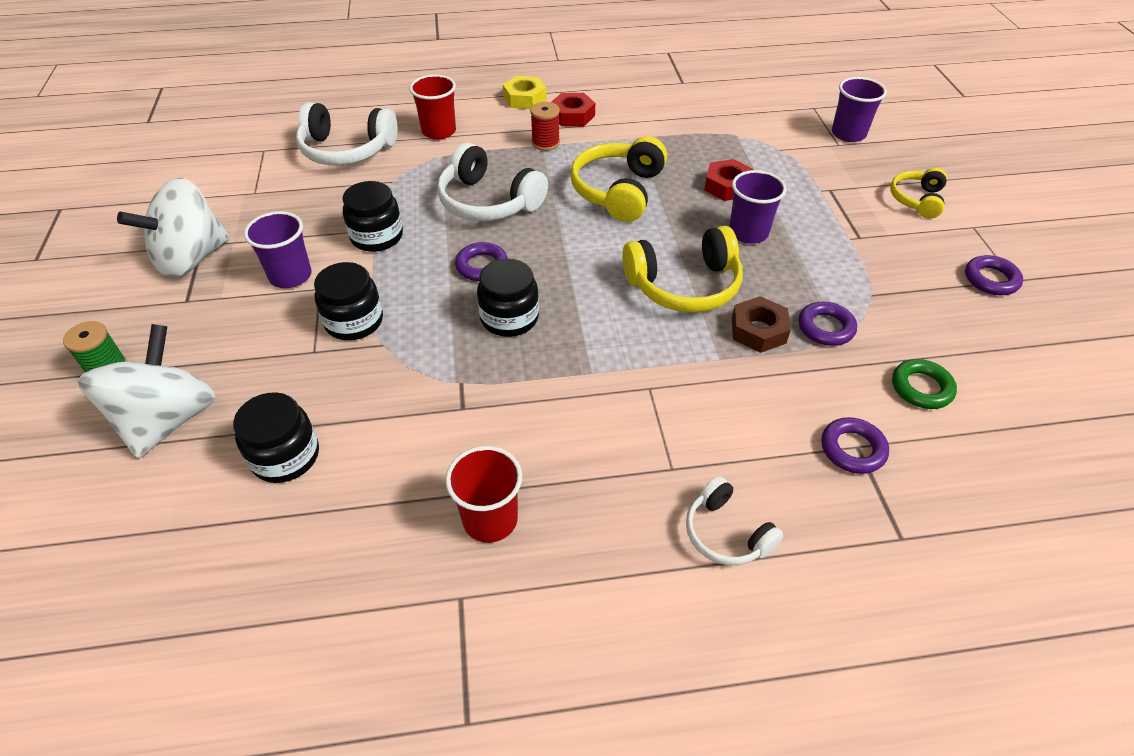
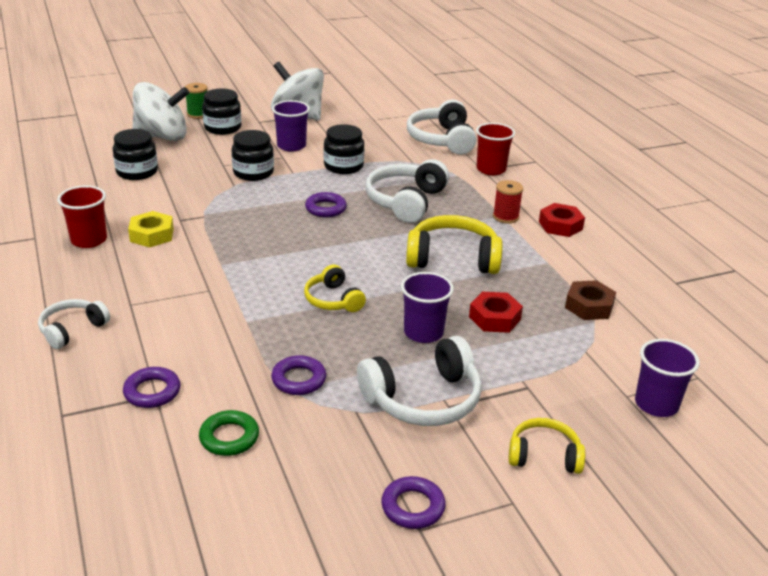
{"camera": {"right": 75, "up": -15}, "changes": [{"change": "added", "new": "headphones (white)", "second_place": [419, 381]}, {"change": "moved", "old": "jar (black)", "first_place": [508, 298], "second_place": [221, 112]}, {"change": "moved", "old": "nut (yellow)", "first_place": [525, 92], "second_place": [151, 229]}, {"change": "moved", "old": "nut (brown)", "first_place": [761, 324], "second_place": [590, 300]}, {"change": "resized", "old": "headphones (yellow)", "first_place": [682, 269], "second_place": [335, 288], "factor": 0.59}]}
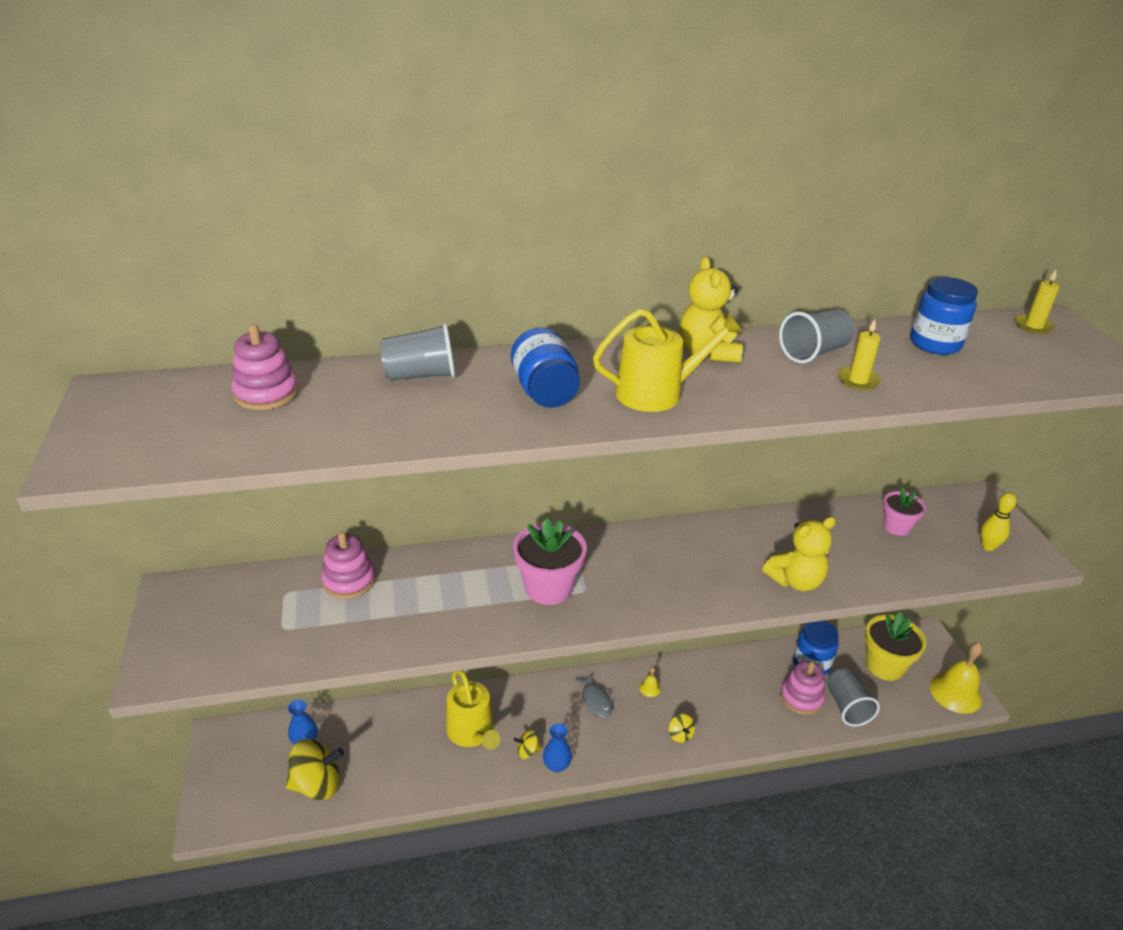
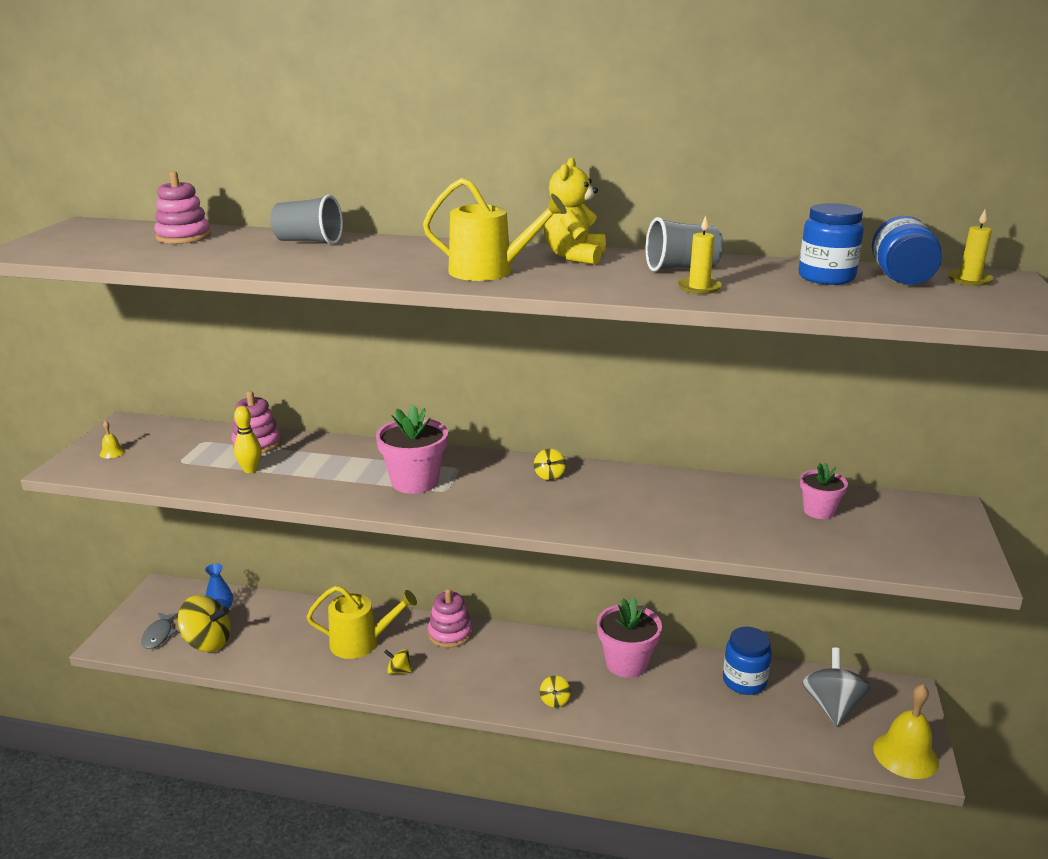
{"camera": {"right": 25, "up": -10}, "changes": [{"change": "removed", "old": "vase (blue)", "first_place": [557, 747]}, {"change": "removed", "old": "teddy bear (yellow)", "first_place": [799, 554]}, {"change": "removed", "old": "cup (grey)", "first_place": [853, 697]}, {"change": "added", "new": "spinning top (yellow)", "second_place": [550, 464]}, {"change": "added", "new": "flower pot (pink)", "second_place": [629, 637]}, {"change": "moved", "old": "jar (blue)", "first_place": [545, 368], "second_place": [907, 250]}, {"change": "moved", "old": "fish (grey)", "first_place": [593, 695], "second_place": [160, 630]}, {"change": "moved", "old": "bell (yellow)", "first_place": [650, 682], "second_place": [112, 439]}, {"change": "moved", "old": "stacking toy (pink)", "first_place": [802, 688], "second_place": [450, 618]}, {"change": "moved", "old": "bowling pin (yellow)", "first_place": [998, 522], "second_place": [248, 439]}, {"change": "replaced", "old": "flower pot (yellow)", "new": "spinning top (grey)", "first_place": [896, 646], "second_place": [836, 687]}, {"change": "turned", "old": "watering can (yellow)", "first_place": [473, 710], "second_place": [362, 622], "degrees": -90}]}
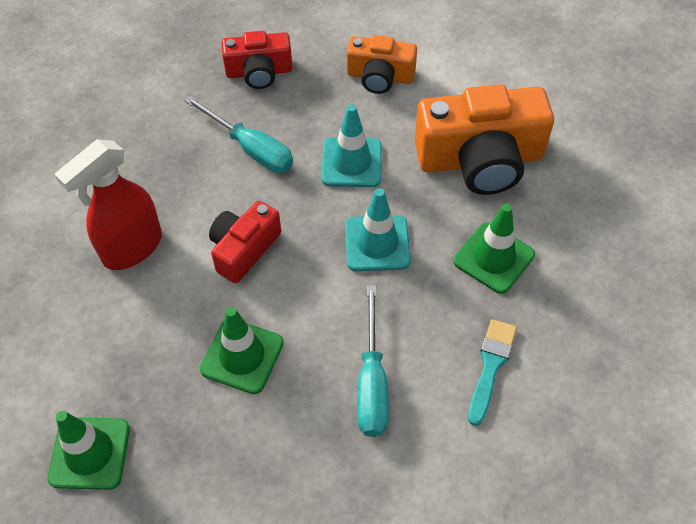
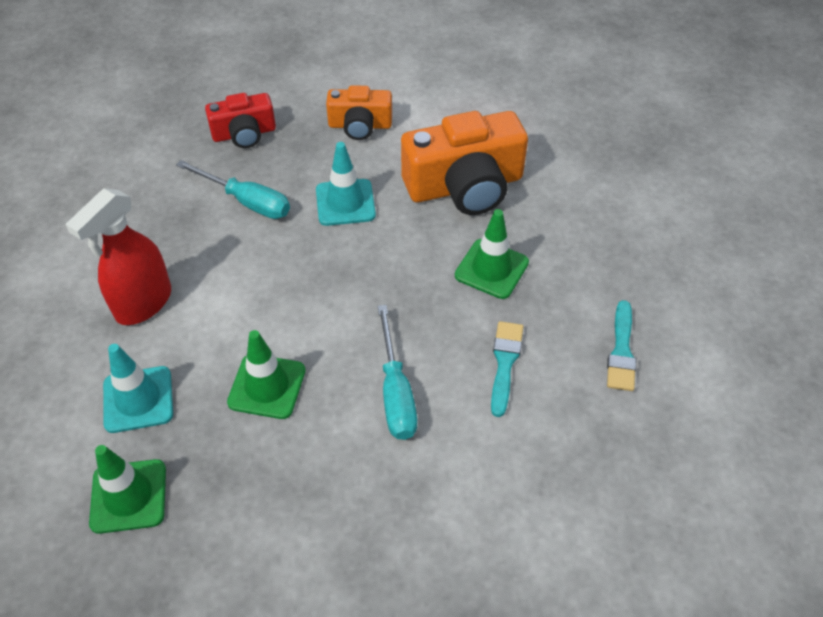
{"camera": {"right": -10, "up": -5}, "changes": [{"change": "removed", "old": "camera (red)", "first_place": [245, 242]}, {"change": "added", "new": "brush (turquoise)", "second_place": [621, 345]}, {"change": "moved", "old": "traffic cone (turquoise)", "first_place": [378, 229], "second_place": [138, 388]}]}
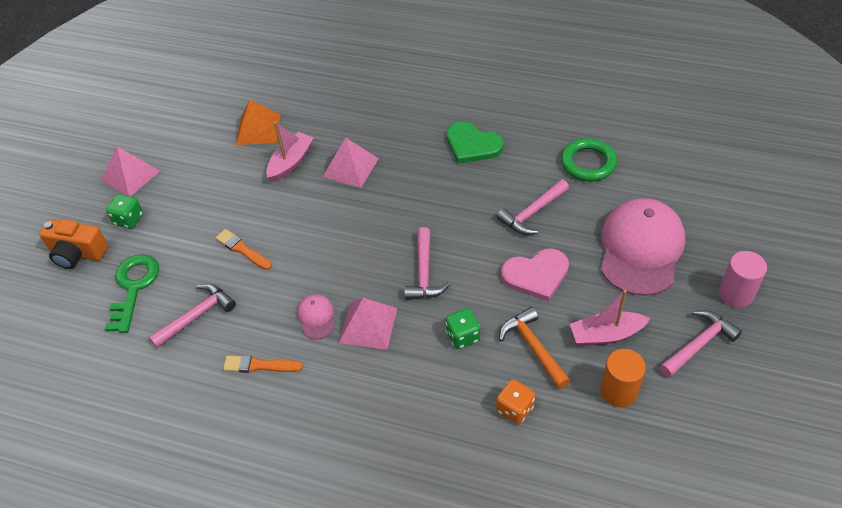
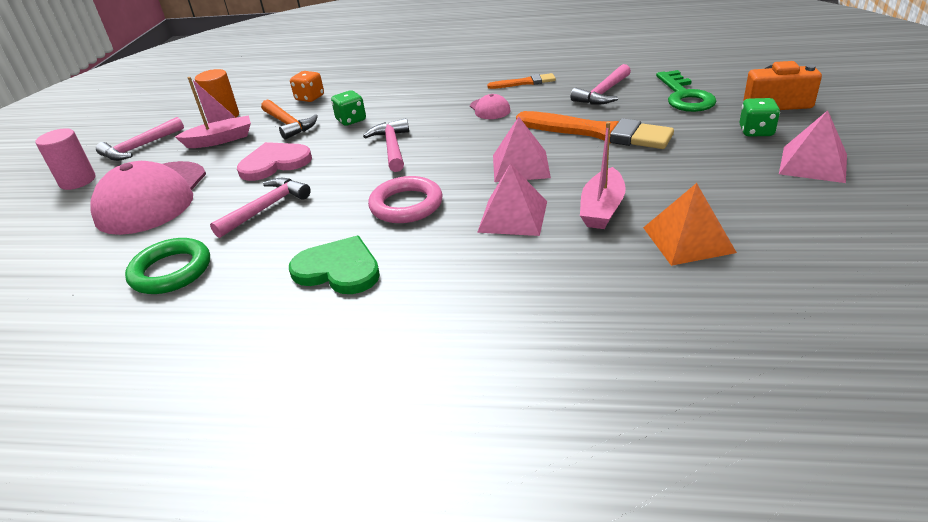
{"camera": {"right": 170, "up": -15}, "changes": [{"change": "added", "new": "ring (pink)", "second_place": [405, 199]}, {"change": "moved", "old": "pyramid (pink)", "first_place": [368, 324], "second_place": [522, 149]}, {"change": "resized", "old": "brush (orange)", "first_place": [243, 249], "second_place": [595, 130], "factor": 2.0}]}
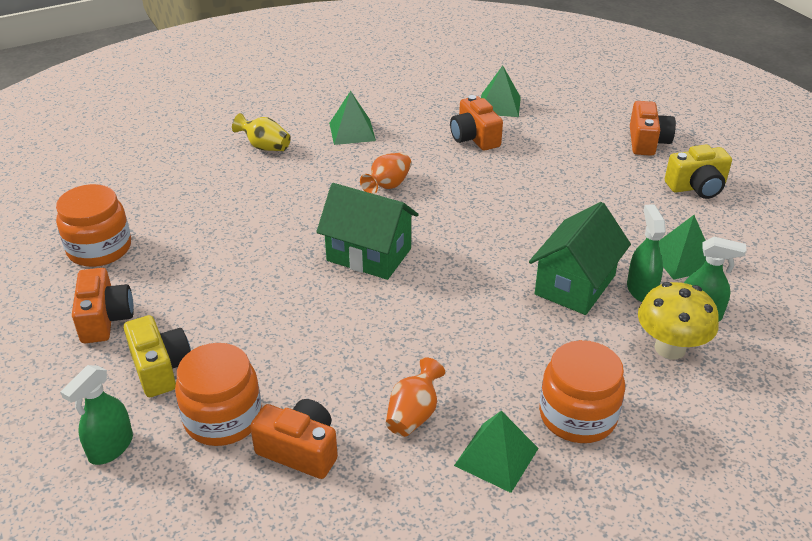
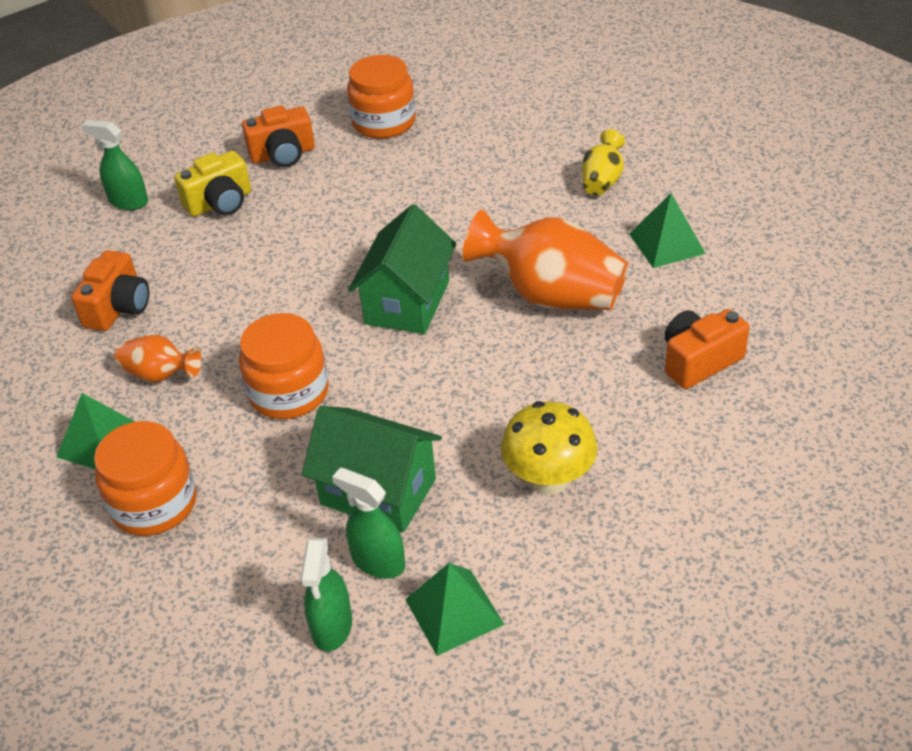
{"camera": {"right": 85, "up": 5}, "changes": [{"change": "removed", "old": "pyramid (green)", "first_place": [501, 91]}, {"change": "removed", "old": "camera (orange)", "first_place": [653, 128]}, {"change": "removed", "old": "camera (yellow)", "first_place": [698, 171]}, {"change": "moved", "old": "jar (orange)", "first_place": [218, 394], "second_place": [284, 366]}, {"change": "moved", "old": "mushroom (yellow)", "first_place": [678, 320], "second_place": [549, 448]}, {"change": "turned", "old": "spray bottle (green)", "first_place": [646, 253], "second_place": [368, 523], "degrees": -135}, {"change": "resized", "old": "vase (orange)", "first_place": [386, 173], "second_place": [545, 259], "factor": 1.95}]}
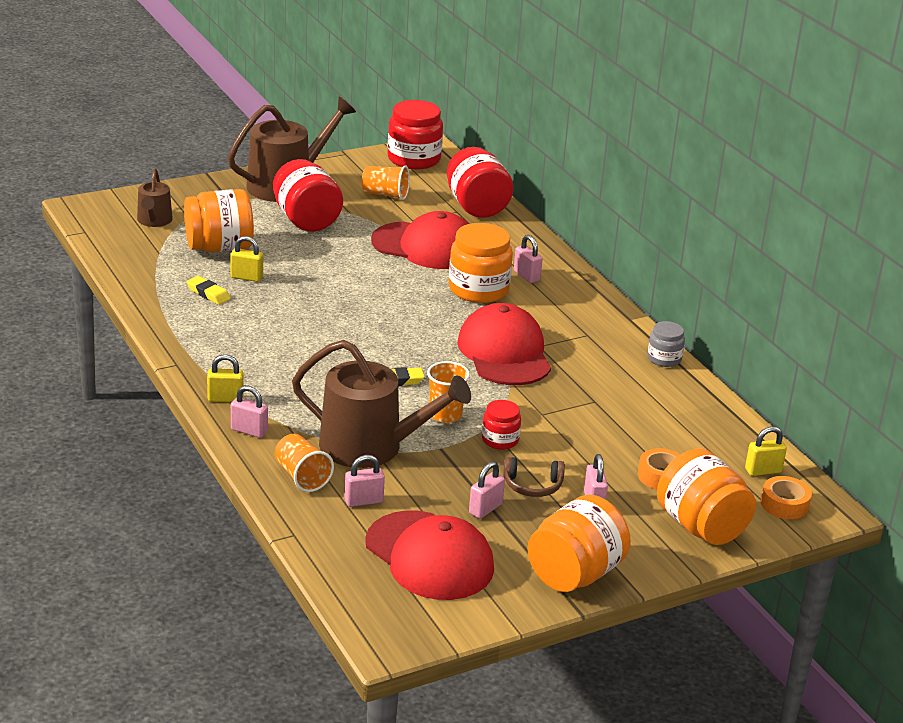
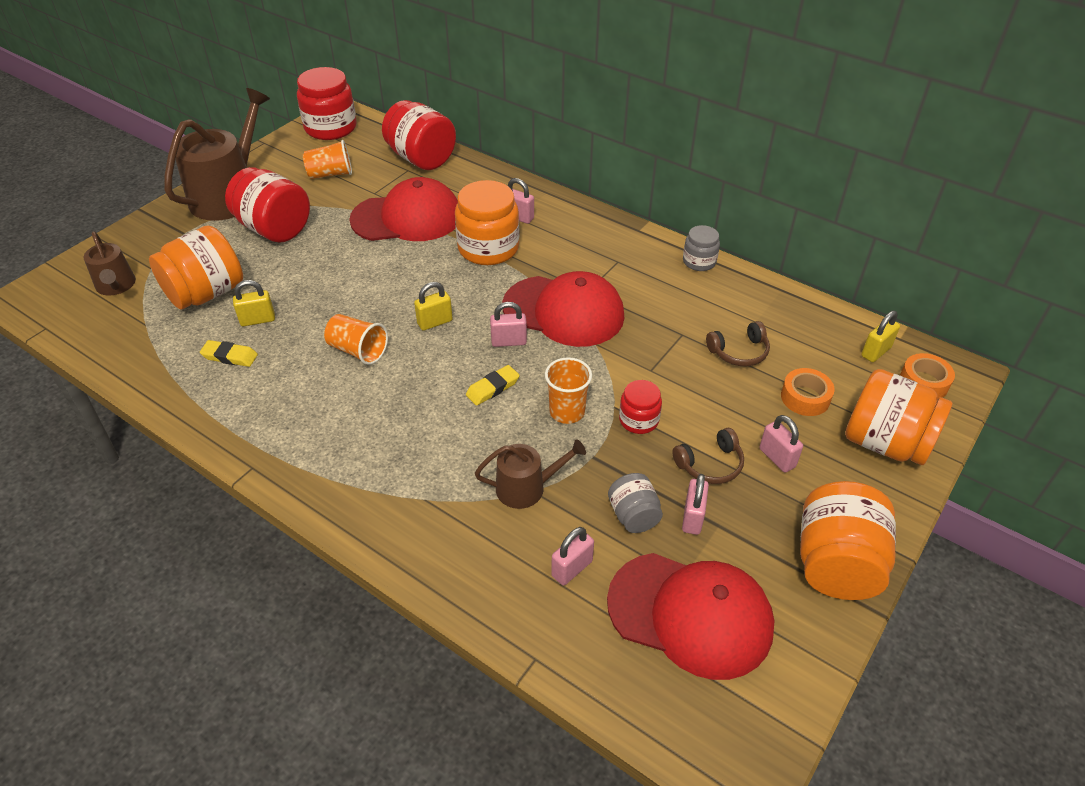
{"camera": {"right": -25, "up": 15}, "changes": [{"change": "added", "new": "jar (grey)", "second_place": [635, 503]}, {"change": "added", "new": "headphones (brown)", "second_place": [738, 343]}, {"change": "moved", "old": "padlock (yellow)", "first_place": [225, 378], "second_place": [433, 306]}, {"change": "moved", "old": "padlock (pink)", "first_place": [249, 411], "second_place": [508, 324]}, {"change": "moved", "old": "cup (orange)", "first_place": [304, 463], "second_place": [356, 339]}, {"change": "turned", "old": "cap (red)", "first_place": [504, 344], "second_place": [563, 309], "degrees": 150}, {"change": "resized", "old": "watering can (brown)", "first_place": [381, 404], "second_place": [530, 474], "factor": 0.53}]}
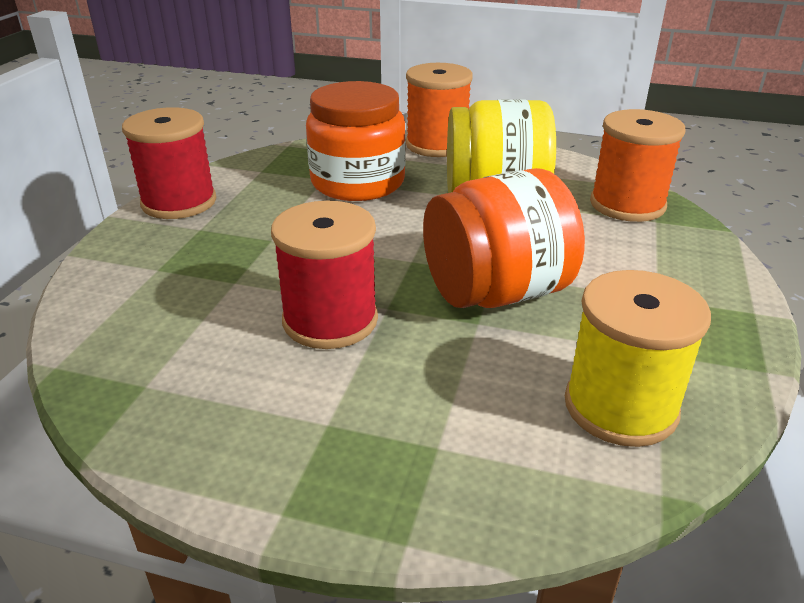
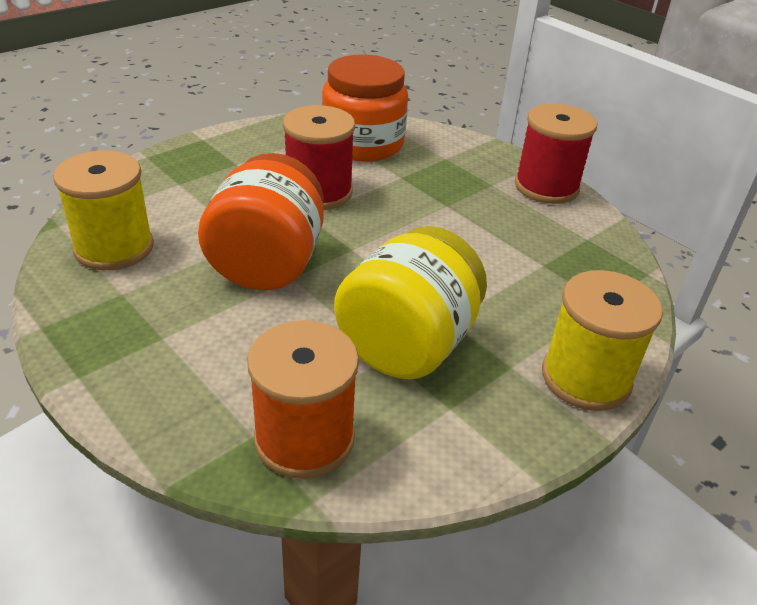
{"camera": {"right": 120, "up": 5}, "changes": [{"change": "moved", "old": "jar (orange)", "first_place": [356, 141], "second_place": [365, 107]}, {"change": "recoloured", "old": "spool (orange)", "new": "spool (yellow)", "first_place": [439, 110], "second_place": [602, 340]}]}
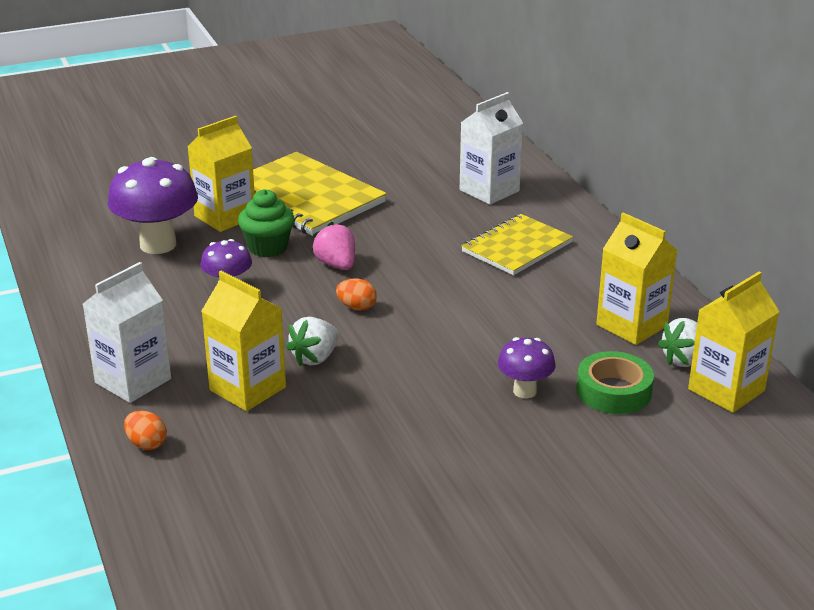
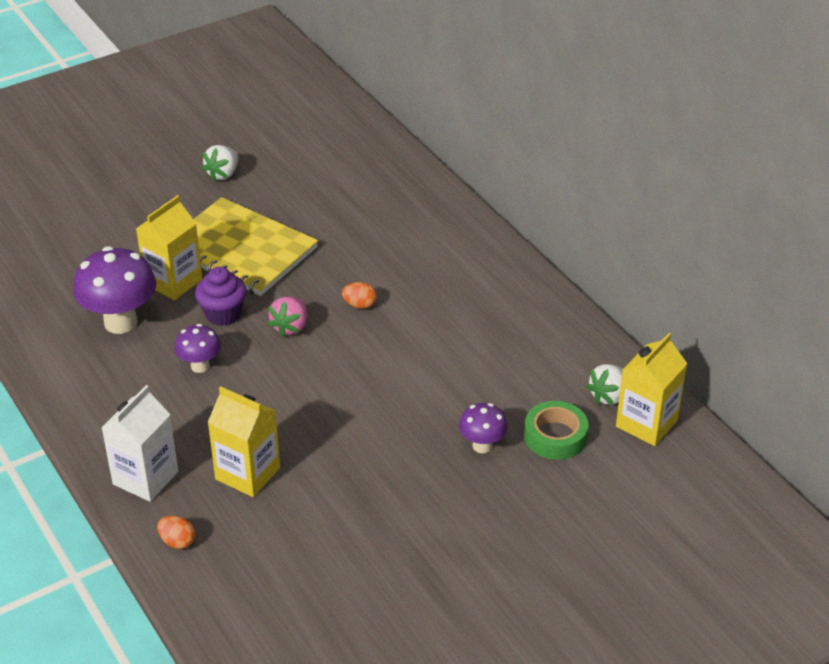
{"camera": {"right": -10, "up": 10}, "changes": [{"change": "removed", "old": "carton (white)", "first_place": [491, 148]}, {"change": "removed", "old": "notebook (yellow)", "first_place": [517, 244]}, {"change": "removed", "old": "carton (yellow)", "first_place": [636, 278]}, {"change": "moved", "old": "strawberry (white)", "first_place": [312, 341], "second_place": [220, 163]}, {"change": "moved", "old": "egg (orange)", "first_place": [356, 294], "second_place": [359, 295]}, {"change": "recoloured", "old": "cupcake (green)", "new": "cupcake (purple)", "first_place": [266, 223], "second_place": [221, 296]}, {"change": "turned", "old": "strawberry (pink)", "first_place": [333, 246], "second_place": [287, 317], "degrees": -120}]}
